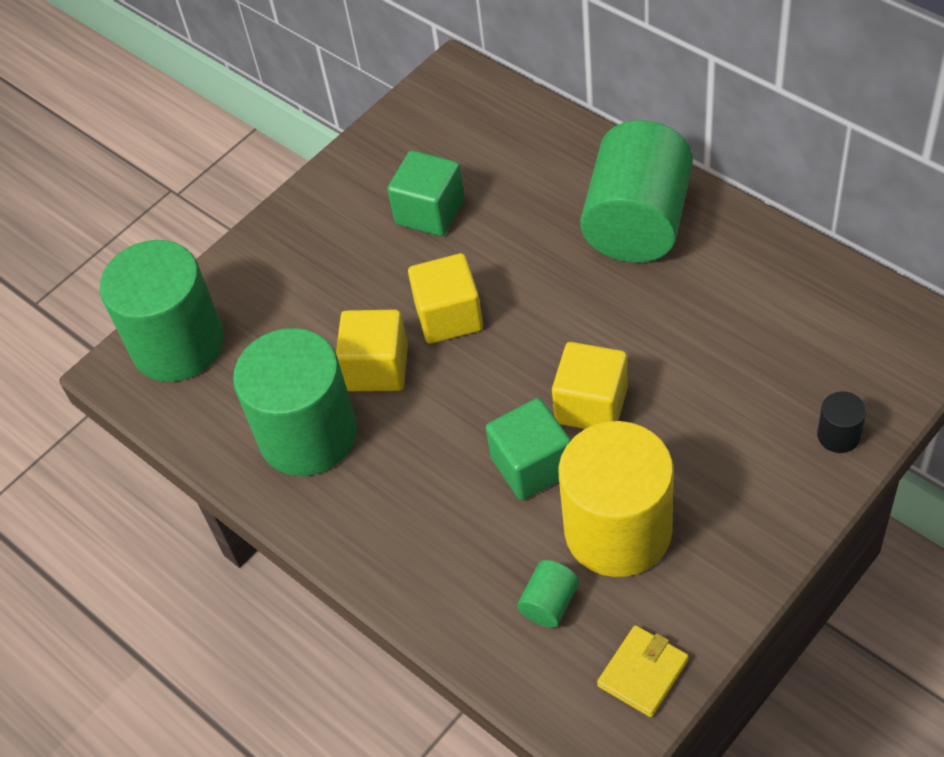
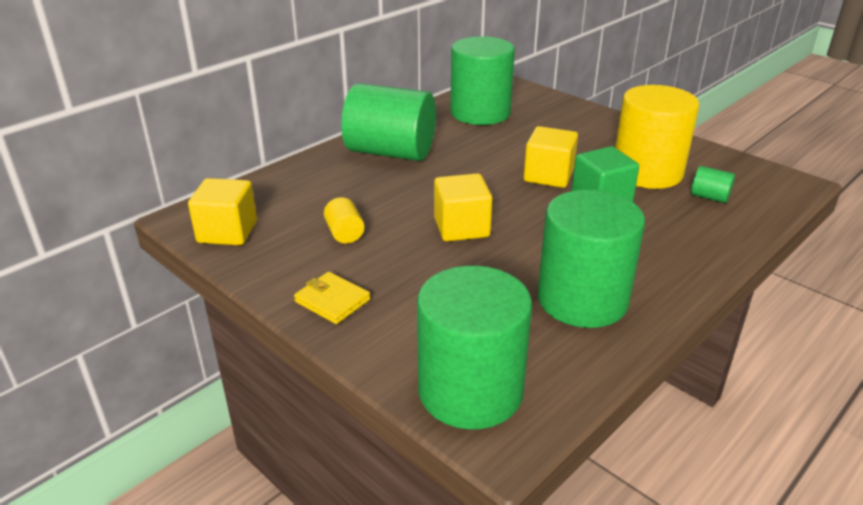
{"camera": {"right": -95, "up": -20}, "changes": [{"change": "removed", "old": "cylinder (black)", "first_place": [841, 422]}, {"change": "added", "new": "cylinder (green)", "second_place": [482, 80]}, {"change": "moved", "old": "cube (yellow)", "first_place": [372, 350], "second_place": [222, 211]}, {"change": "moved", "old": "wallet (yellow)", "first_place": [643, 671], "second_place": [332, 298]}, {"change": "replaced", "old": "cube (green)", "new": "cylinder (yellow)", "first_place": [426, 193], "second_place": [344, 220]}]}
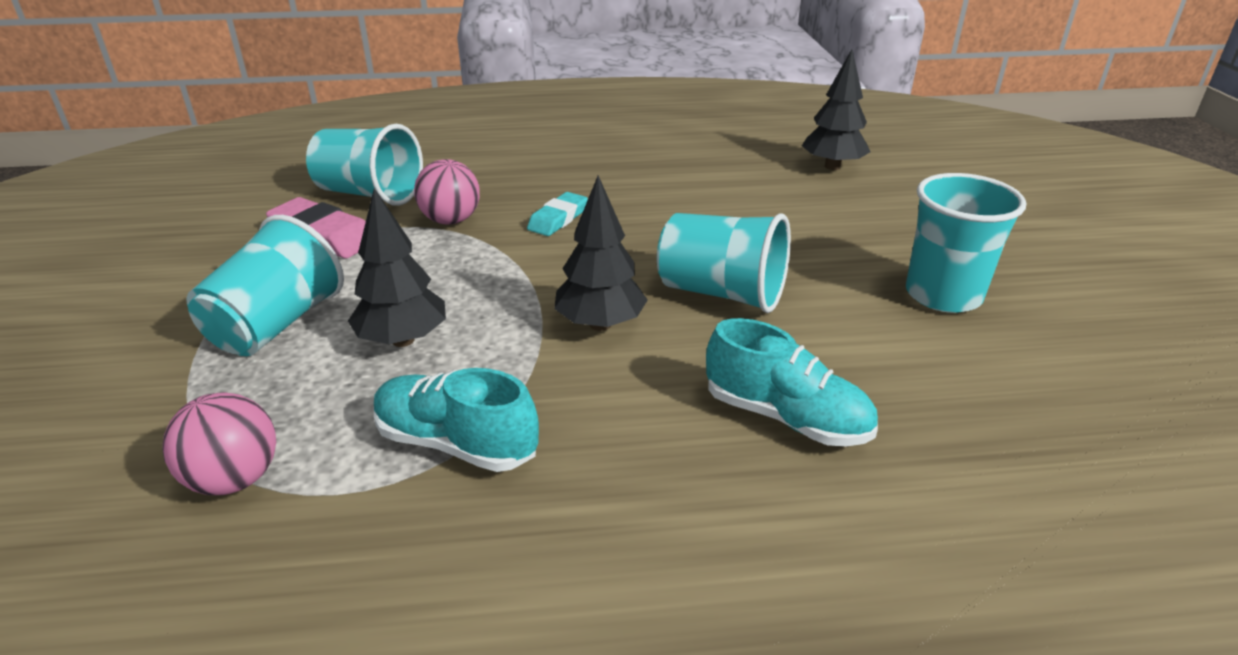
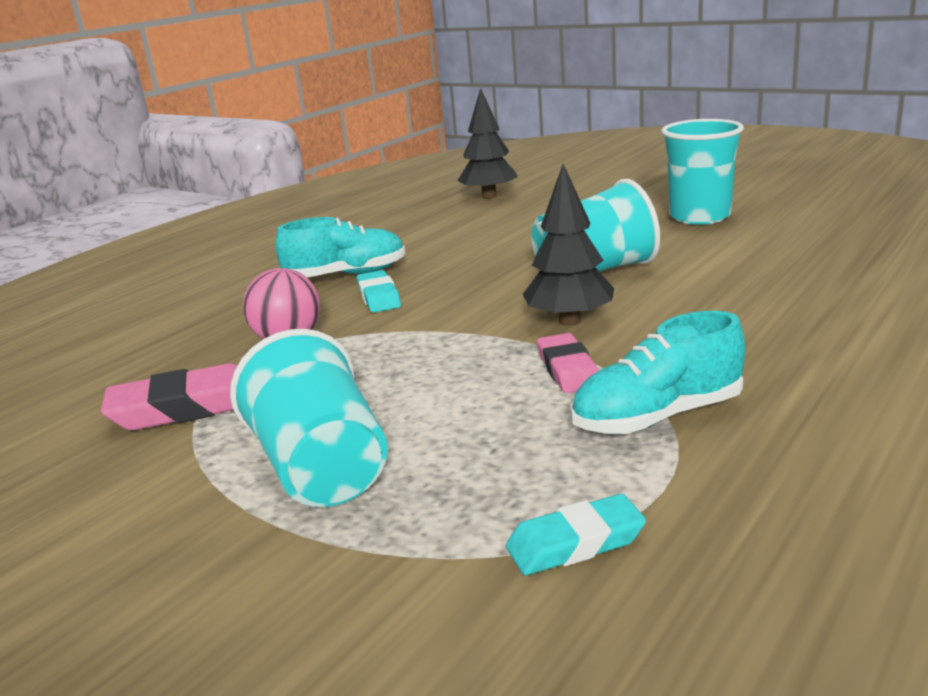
{"camera": {"right": -45, "up": -10}, "changes": [{"change": "removed", "old": "cup (turquoise)", "first_place": [364, 165]}, {"change": "removed", "old": "tree (black)", "first_place": [397, 267]}, {"change": "added", "new": "eraser (pink)", "second_place": [567, 363]}, {"change": "moved", "old": "shoe (turquoise)", "first_place": [792, 382], "second_place": [340, 247]}, {"change": "replaced", "old": "ball (pink)", "new": "eraser (turquoise)", "first_place": [219, 443], "second_place": [576, 534]}]}
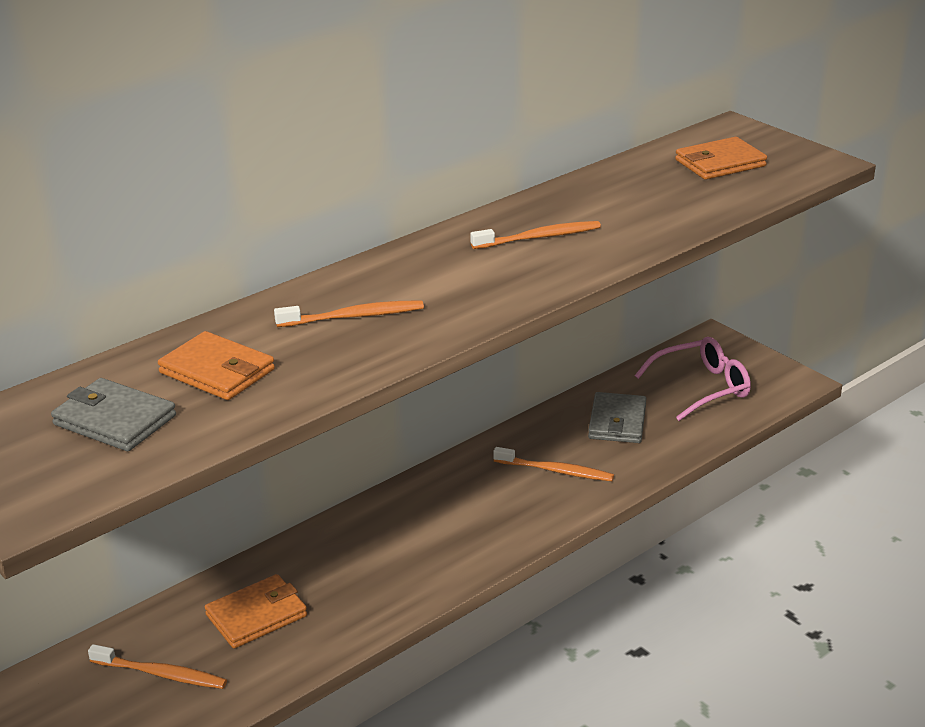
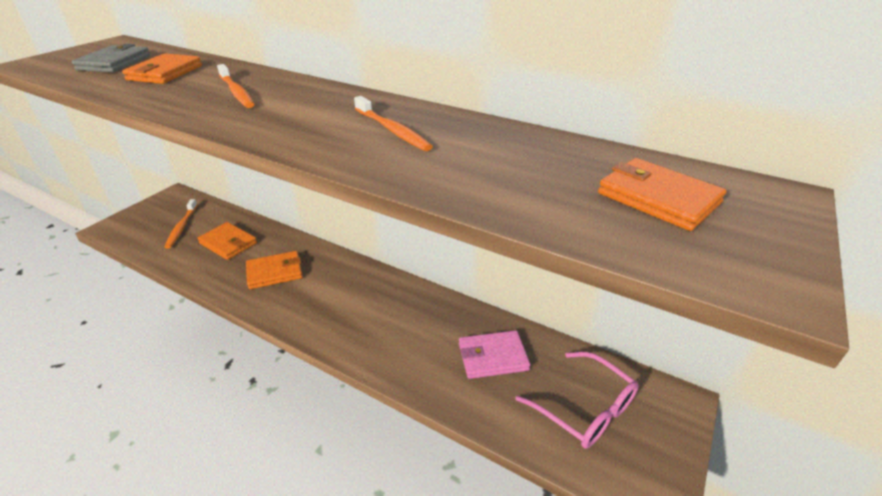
{"camera": {"right": 70, "up": 5}, "changes": [{"change": "removed", "old": "toothbrush (orange)", "first_place": [553, 464]}, {"change": "added", "new": "wallet (orange)", "second_place": [274, 270]}, {"change": "recoloured", "old": "wallet (grey)", "new": "wallet (pink)", "first_place": [617, 417], "second_place": [494, 354]}]}
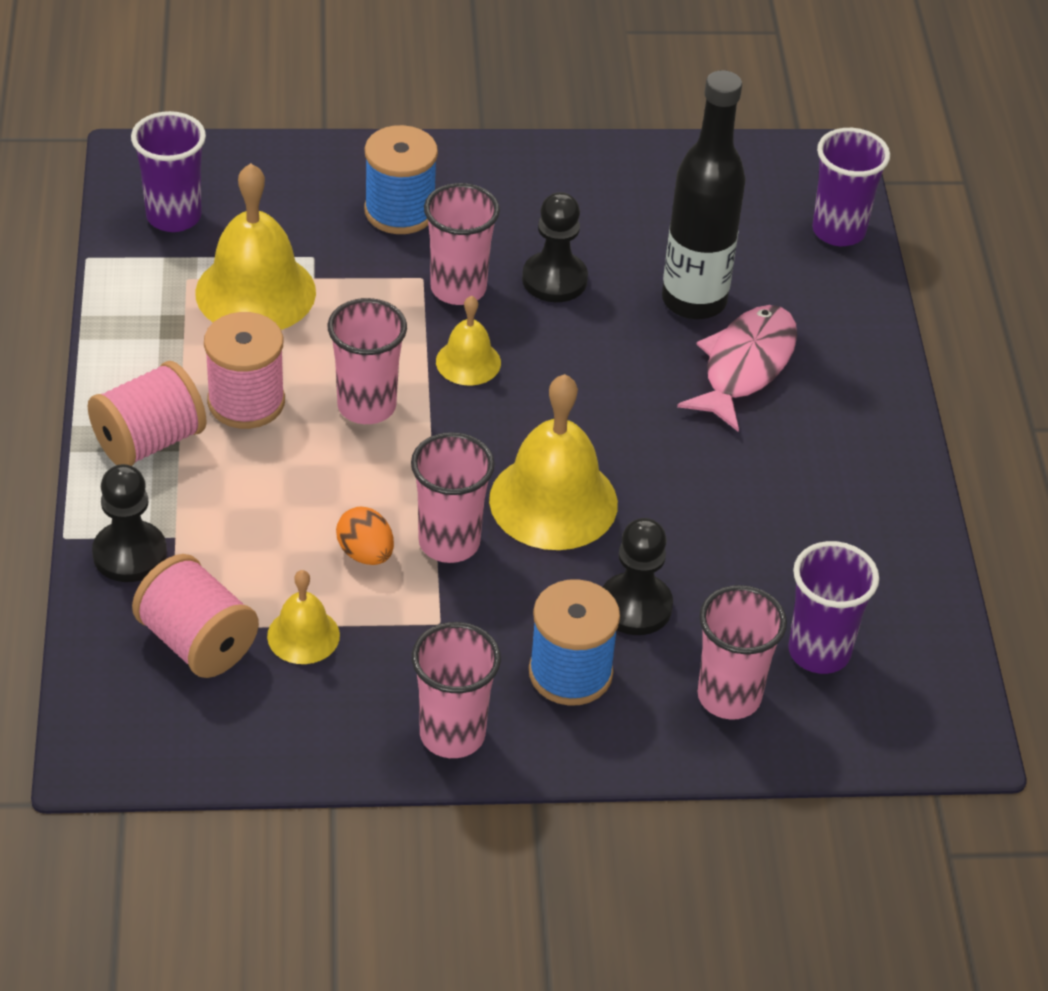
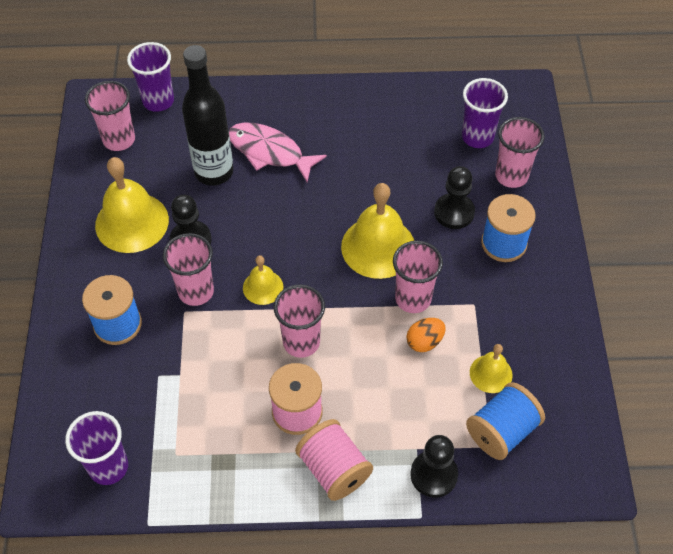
{"camera": {"right": -85, "up": 10}, "changes": [{"change": "moved", "old": "bell (yellow)", "first_place": [255, 246], "second_place": [132, 205]}, {"change": "moved", "old": "cup (pink)", "first_place": [456, 690], "second_place": [110, 116]}, {"change": "recoloured", "old": "spool (pink)", "new": "spool (blue)", "first_place": [195, 616], "second_place": [505, 421]}]}
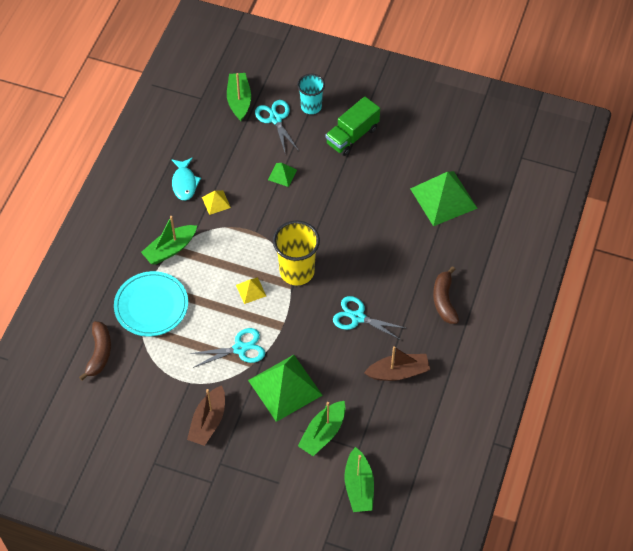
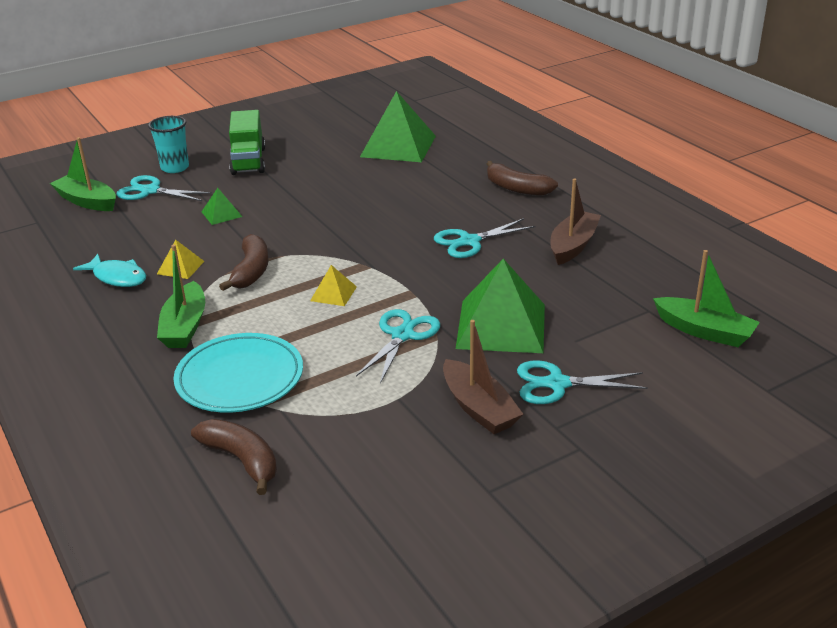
{"camera": {"right": -50, "up": -25}, "changes": [{"change": "removed", "old": "cup (yellow)", "first_place": [296, 253]}, {"change": "removed", "old": "boat (green)", "first_place": [322, 428]}, {"change": "added", "new": "banana (brown)", "second_place": [244, 262]}, {"change": "added", "new": "scissors (turquoise)", "second_place": [582, 382]}]}
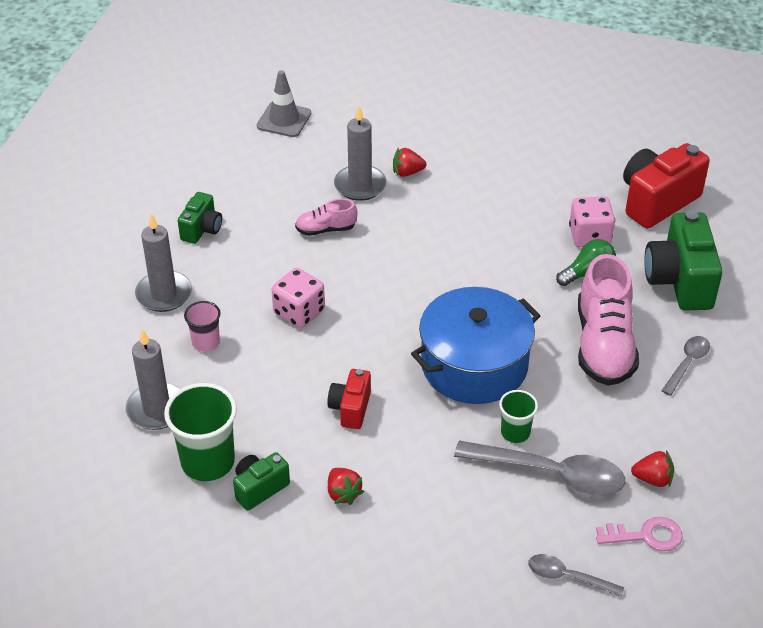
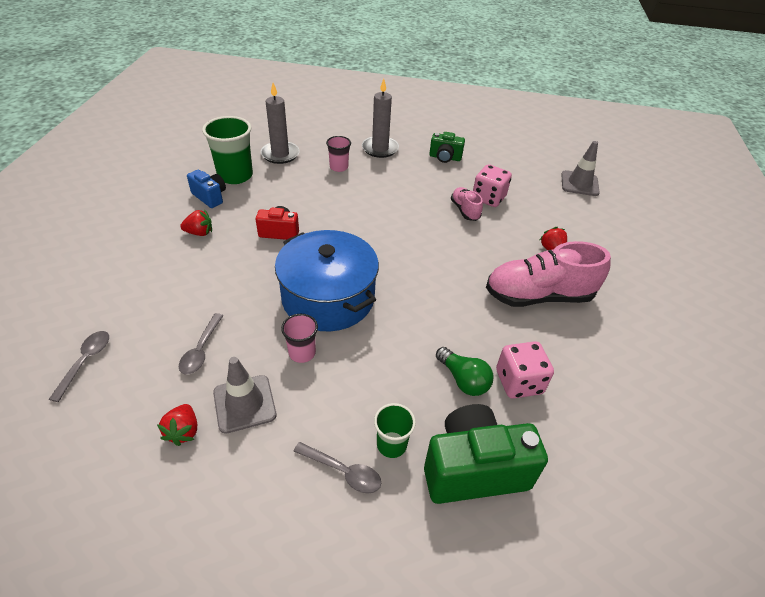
{"camera": {"right": 80, "up": 0}, "changes": [{"change": "removed", "old": "candle (grey)", "first_place": [360, 153]}, {"change": "removed", "old": "key (pink)", "first_place": [639, 533]}, {"change": "removed", "old": "camera (red)", "first_place": [666, 185]}, {"change": "added", "new": "traffic cone (grey)", "second_place": [244, 395]}, {"change": "added", "new": "cup (pink)", "second_place": [299, 338]}, {"change": "moved", "old": "dice (pink)", "first_place": [298, 298], "second_place": [492, 185]}, {"change": "moved", "old": "cup (green)", "first_place": [518, 416], "second_place": [395, 430]}, {"change": "moved", "old": "shoe (pink)", "first_place": [608, 320], "second_place": [548, 274]}, {"change": "recoloured", "old": "camera (green)", "new": "camera (blue)", "first_place": [261, 481], "second_place": [206, 189]}, {"change": "turned", "old": "strawberry (red)", "first_place": [346, 486], "second_place": [196, 222], "degrees": -150}, {"change": "resized", "old": "spoon (grey)", "first_place": [539, 468], "second_place": [201, 344], "factor": 0.53}]}
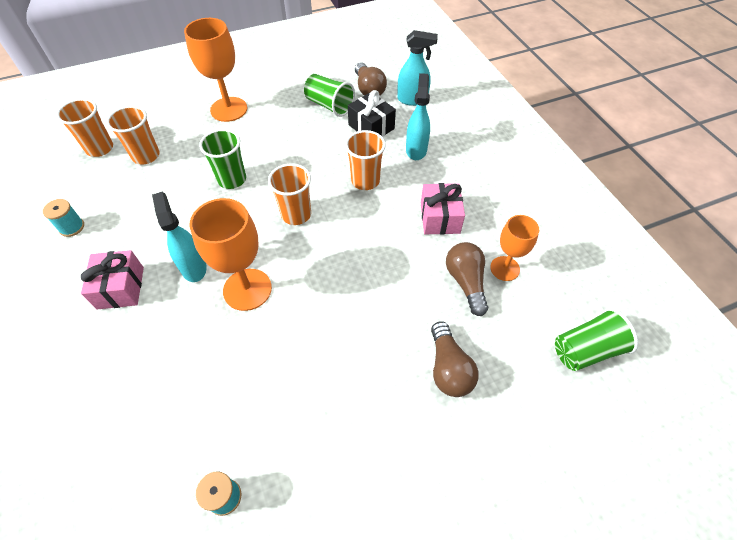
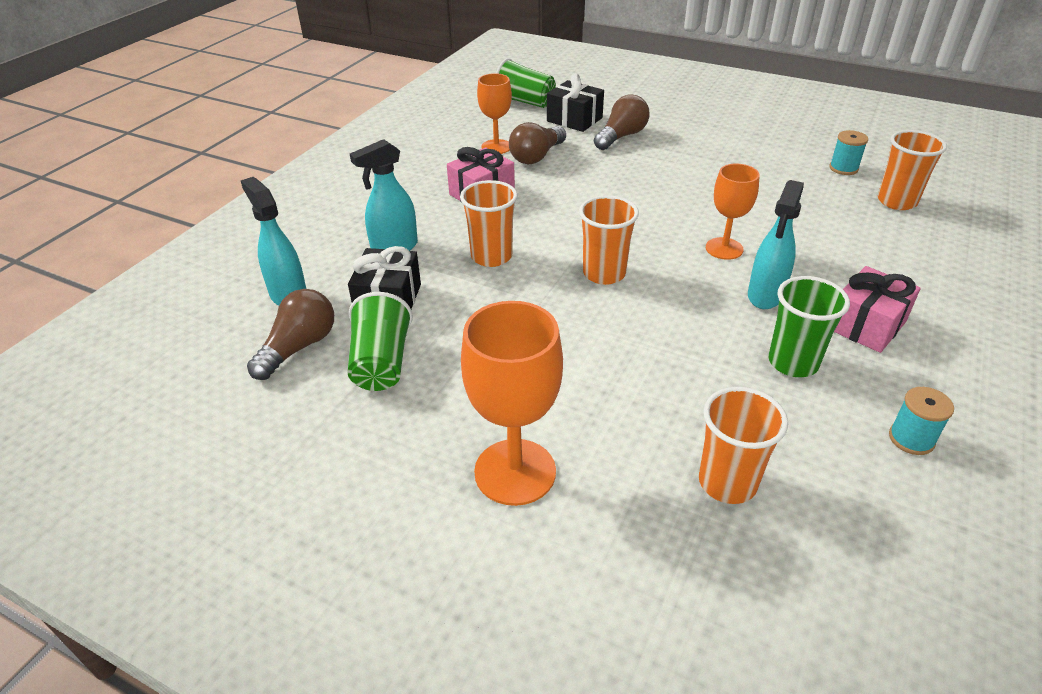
{"camera": {"right": -130, "up": -15}, "changes": [{"change": "added", "new": "gift (black)", "second_place": [575, 102]}, {"change": "moved", "old": "cup (orange)", "first_place": [84, 127], "second_place": [912, 170]}, {"change": "moved", "old": "cup (green)", "first_place": [222, 159], "second_place": [809, 326]}, {"change": "resized", "old": "goblet (orange)", "first_place": [231, 254], "second_place": [733, 212], "factor": 0.63}]}
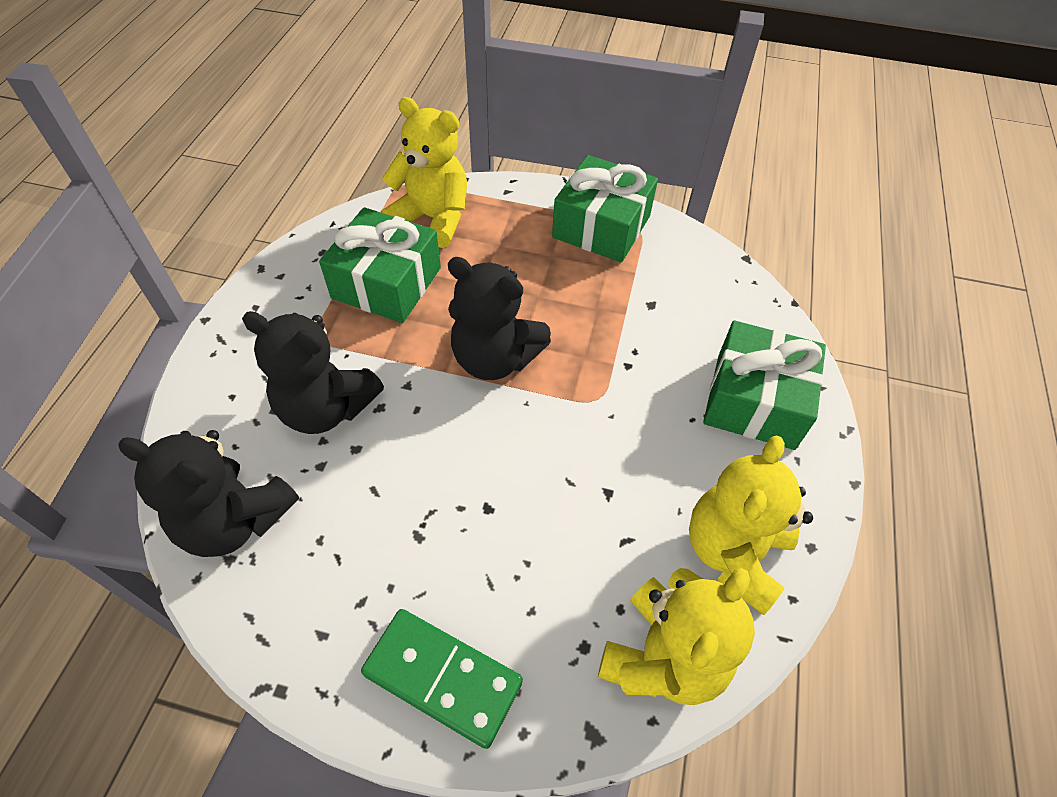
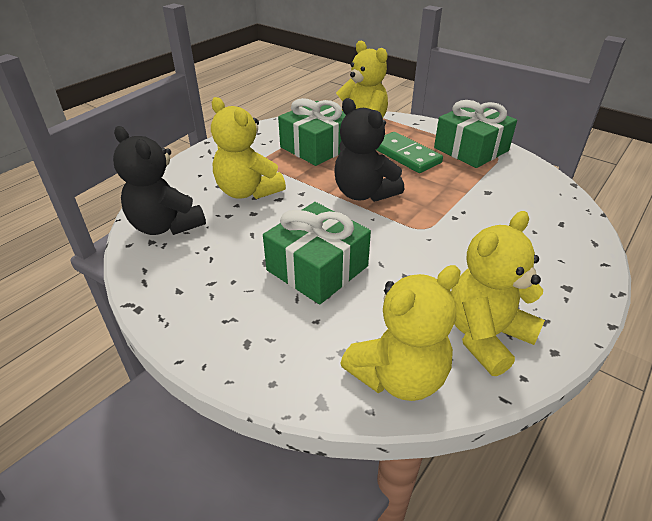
{"camera": {"right": 25, "up": -15}, "changes": [{"change": "moved", "old": "domino (green)", "first_place": [442, 679], "second_place": [409, 152]}, {"change": "moved", "old": "gift (green)", "first_place": [764, 385], "second_place": [317, 253]}, {"change": "recoloured", "old": "teddy bear (black)", "new": "teddy bear (yellow)", "first_place": [313, 372], "second_place": [248, 148]}]}
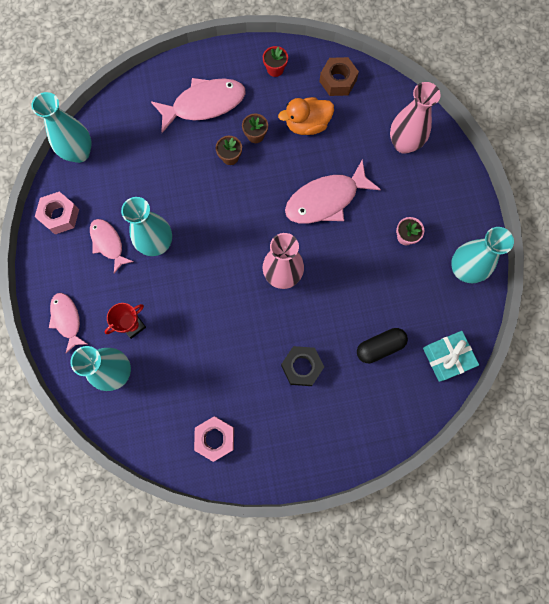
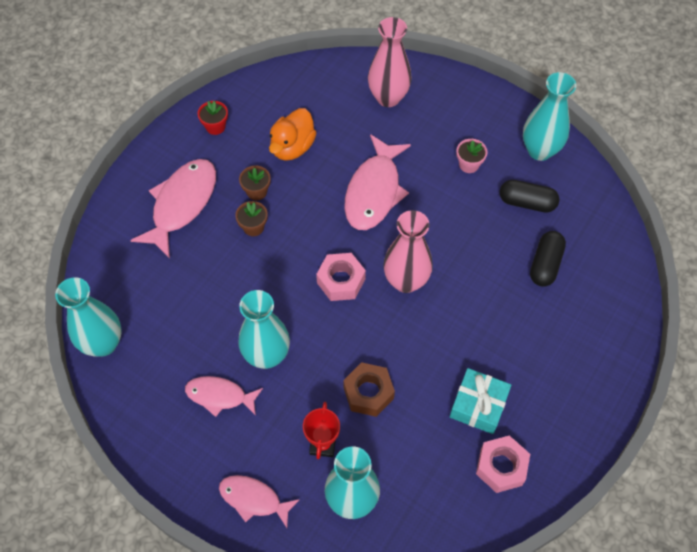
{"camera": {"right": -45, "up": -15}, "changes": [{"change": "removed", "old": "nut (black)", "first_place": [302, 366]}, {"change": "added", "new": "capsule (black)", "second_place": [529, 196]}, {"change": "moved", "old": "nut (pink)", "first_place": [57, 213], "second_place": [341, 277]}, {"change": "moved", "old": "nut (brown)", "first_place": [339, 76], "second_place": [369, 389]}, {"change": "moved", "old": "gift (turquoise)", "first_place": [451, 356], "second_place": [480, 401]}]}
